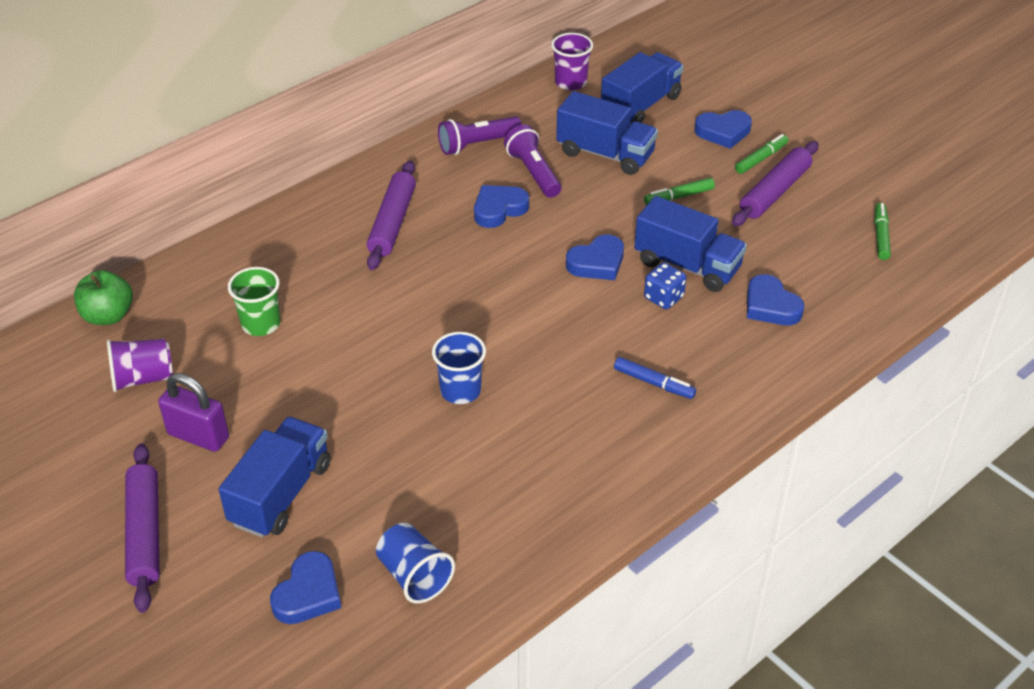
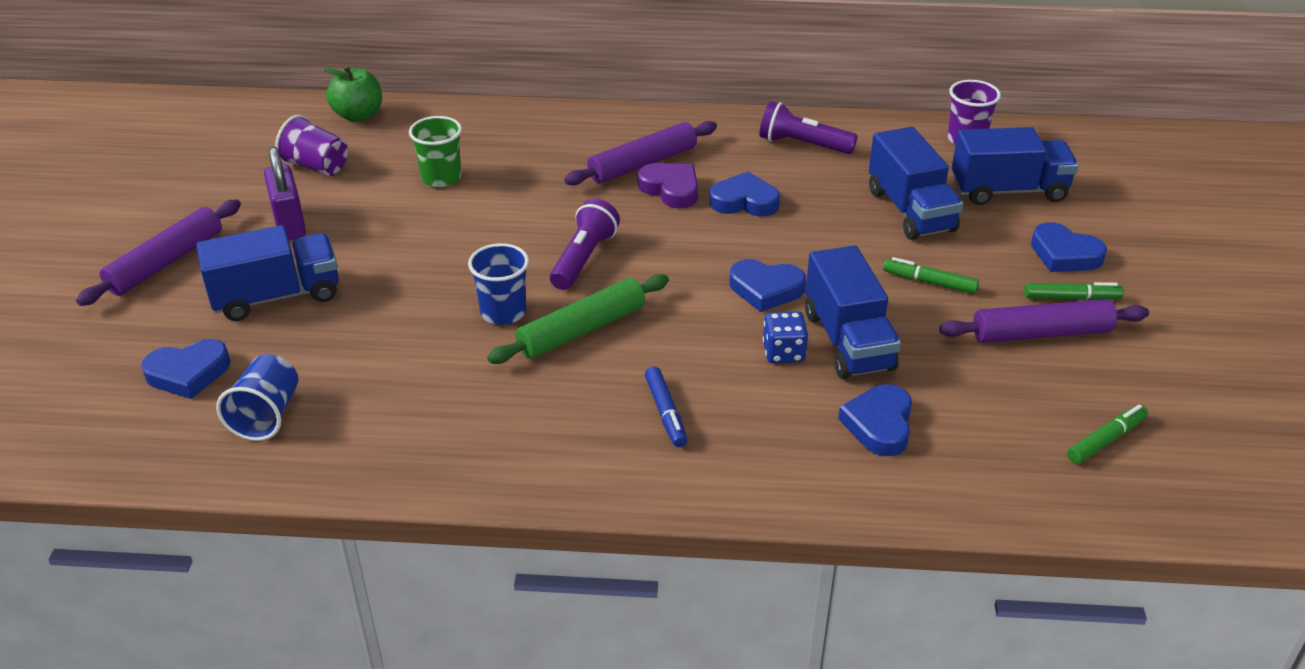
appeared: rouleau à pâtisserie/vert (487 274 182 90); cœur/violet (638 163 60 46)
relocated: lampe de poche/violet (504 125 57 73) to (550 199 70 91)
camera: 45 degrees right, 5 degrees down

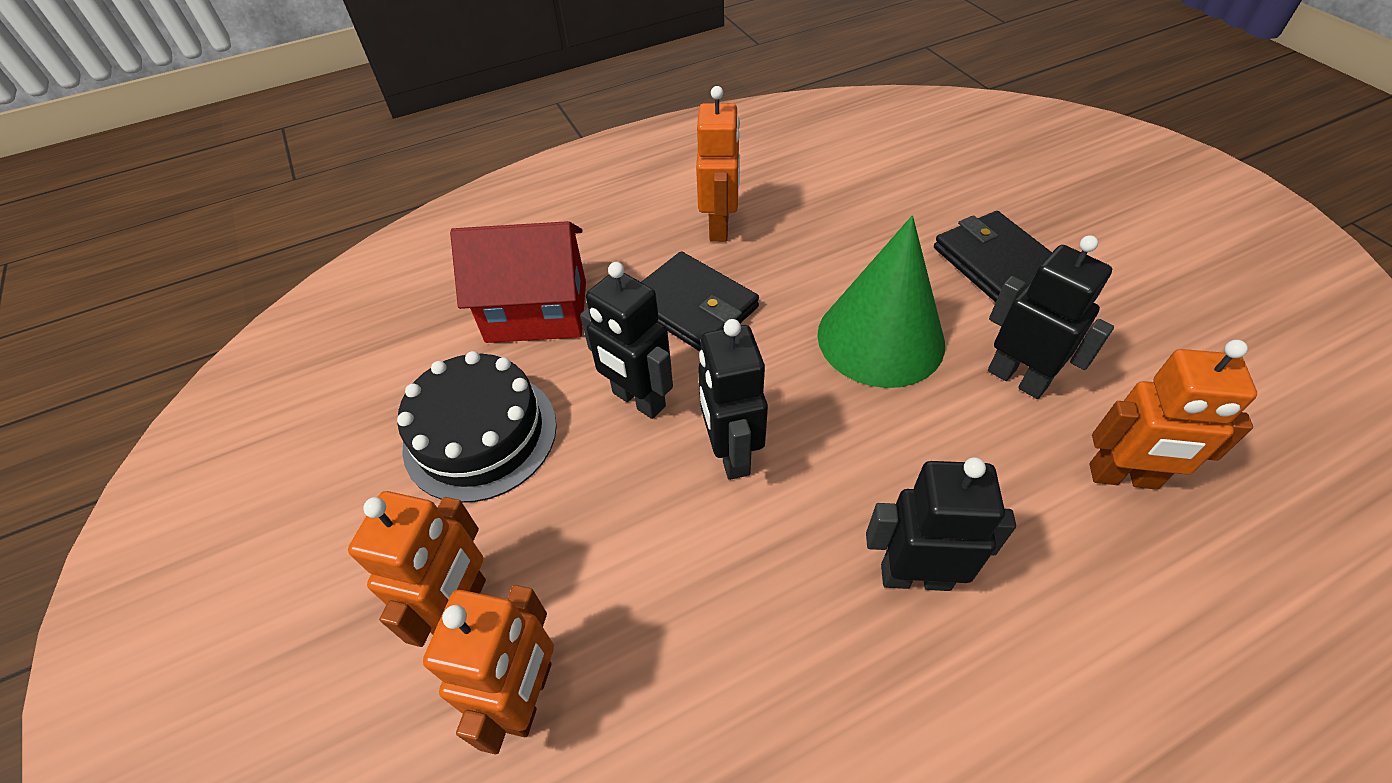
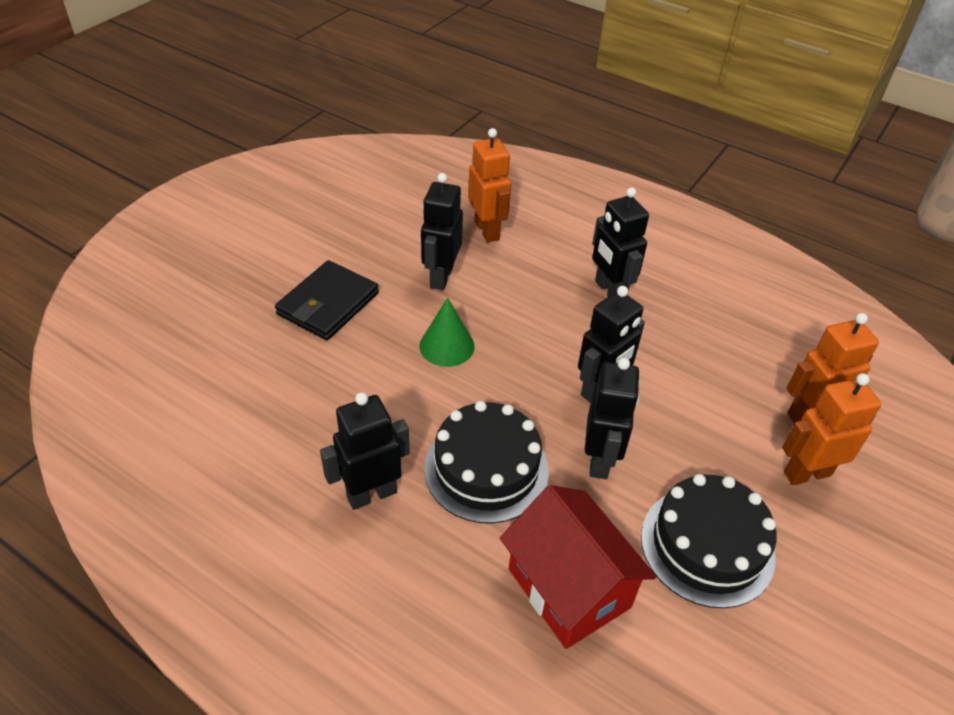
exchanged: portefeuille/noir (642 251 117 101) to gâteau/noir (424 401 125 123)
colour: robot/orange (696 86 44 156) to robot/noir (320 392 90 118)
size: cône/vert (817 216 128 172) = (419 298 56 69) x0.56
camera: 125 degrees left, 5 degrees down

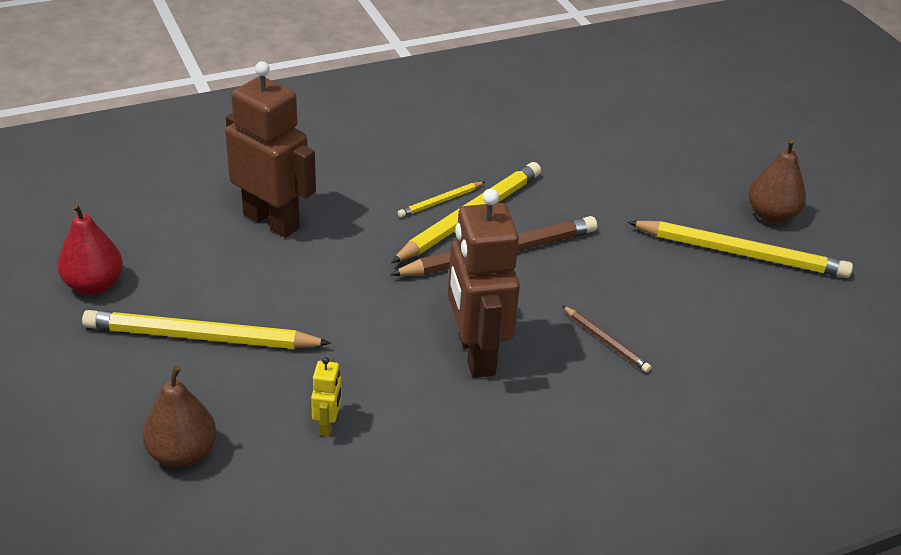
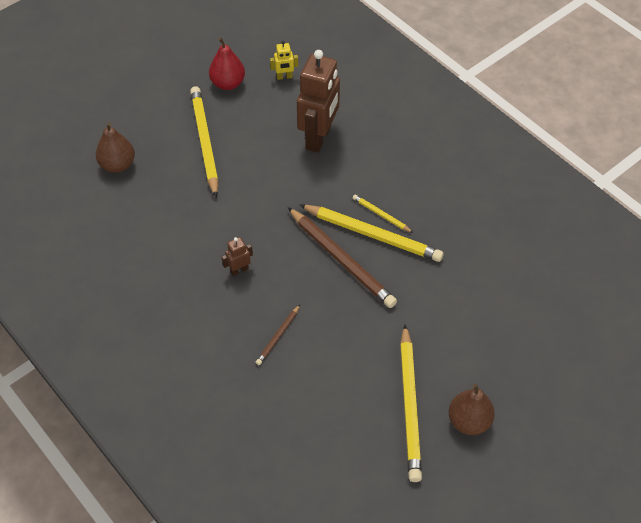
relocated: robot/jaune (311 357 31 80) to (270 40 28 40)
size: robot/marron (448 189 72 189) = (222 237 31 39) x0.43
camera: 75 degrees right, 15 degrees up

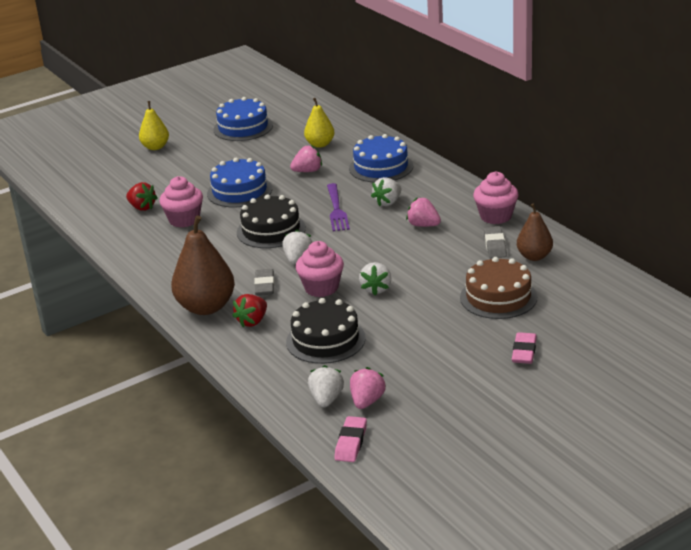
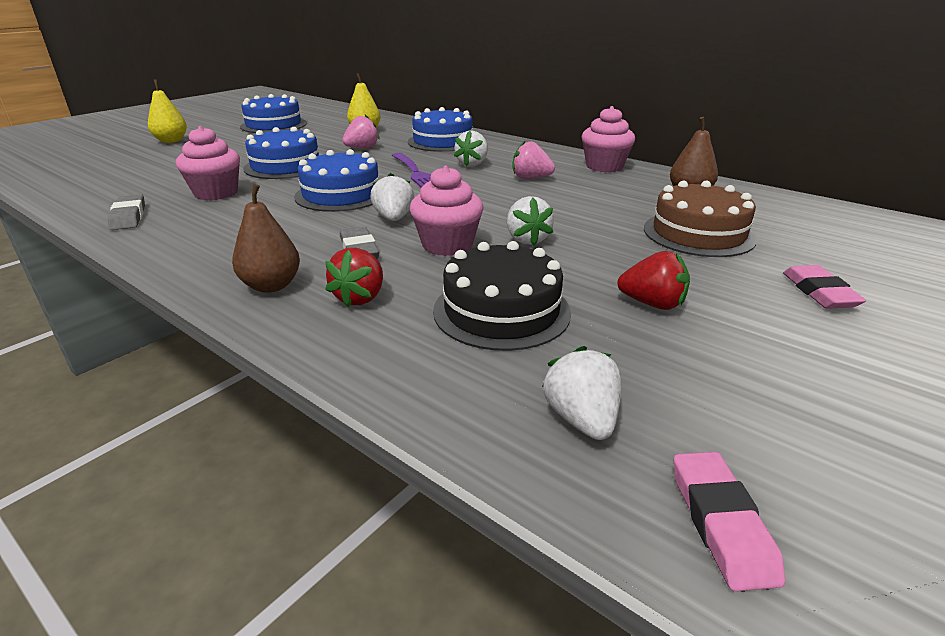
missing: fraise/rose (350 367 36 42)
relocated: fraise/rouge (126 182 32 29) to (617 251 73 59); gomme/gris (484 227 23 31) to (108 194 37 36)
colour: gâteau/noir (237 194 69 54) to gâteau/bleu (294 149 85 63)
size: poire/marron (171 216 64 99) = (232 184 68 109) x0.59
camera: 20 degrees left, 0 degrees up

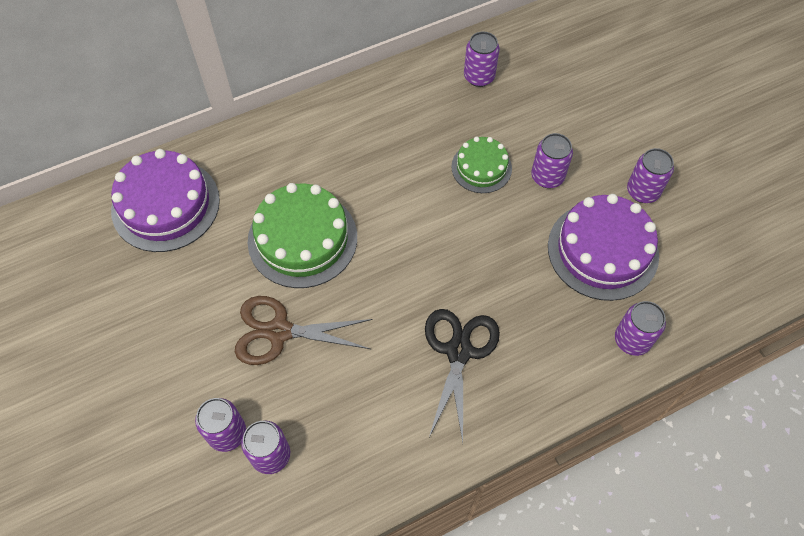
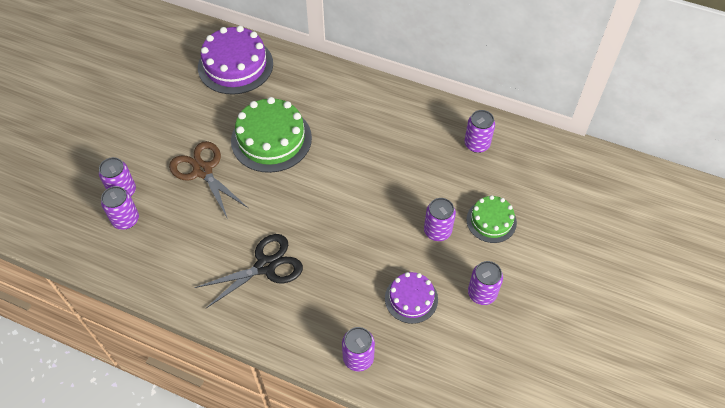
relocated: gâteau/vert (451 137 61 56) to (466 195 51 48)
size: gâteau/violet (548 194 111 107) = (385 272 53 52) x0.58
camera: 50 degrees right, 5 degrees down

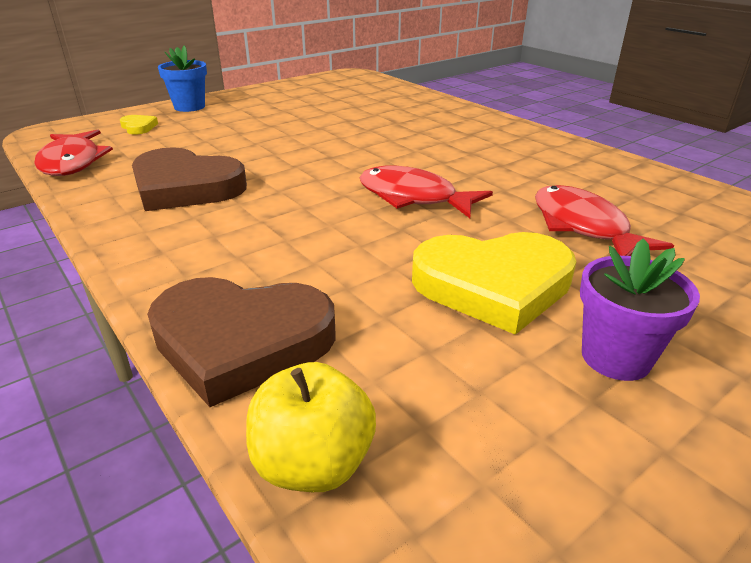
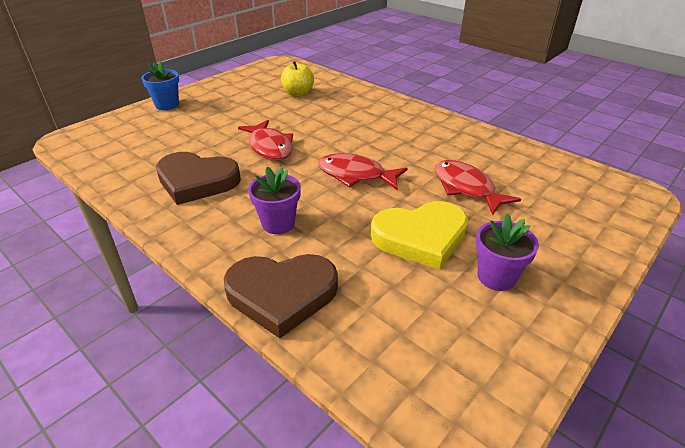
missing: cœur/jaune (120 115 38 20)
appeared: pot de fleurs/violet (248 166 53 68)
relocated: poisson/rouge (34 130 79 46) to (238 120 55 40); pomme/jaune (246 362 130 130) to (281 61 33 36)
camera: 10 degrees left, 5 degrees up

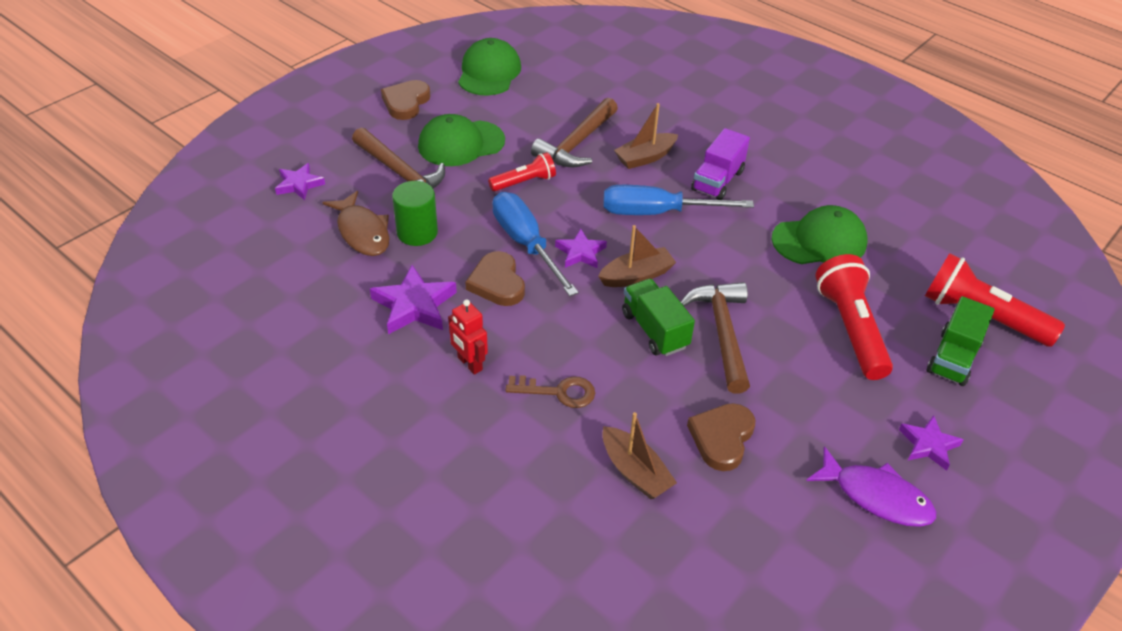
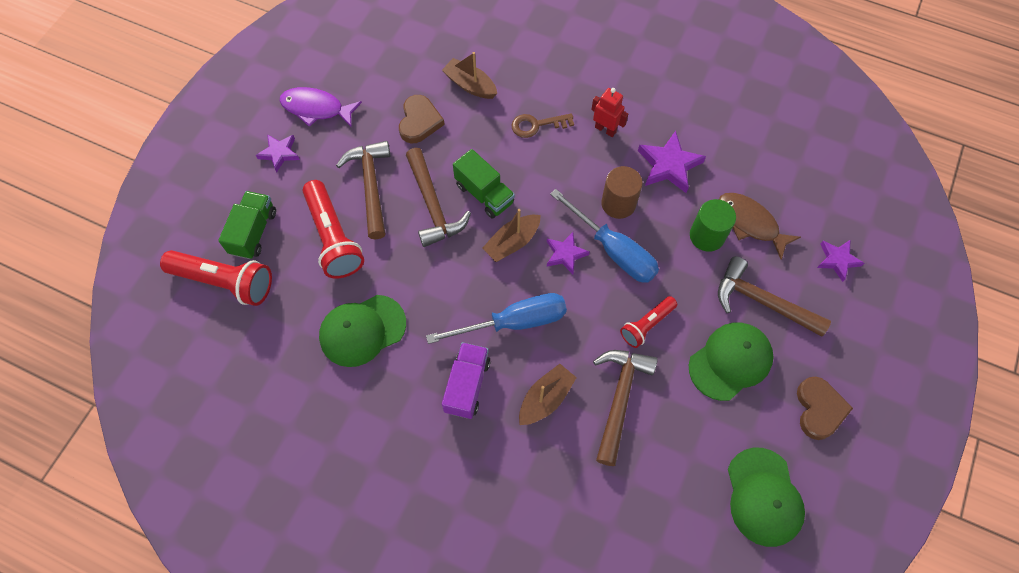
appeared: marteau/marron (336 141 54 98)
exchanged: cœur/marron (465 251 60 55) to cylindre/marron (601 166 42 53)
camera: 165 degrees right, 20 degrees up

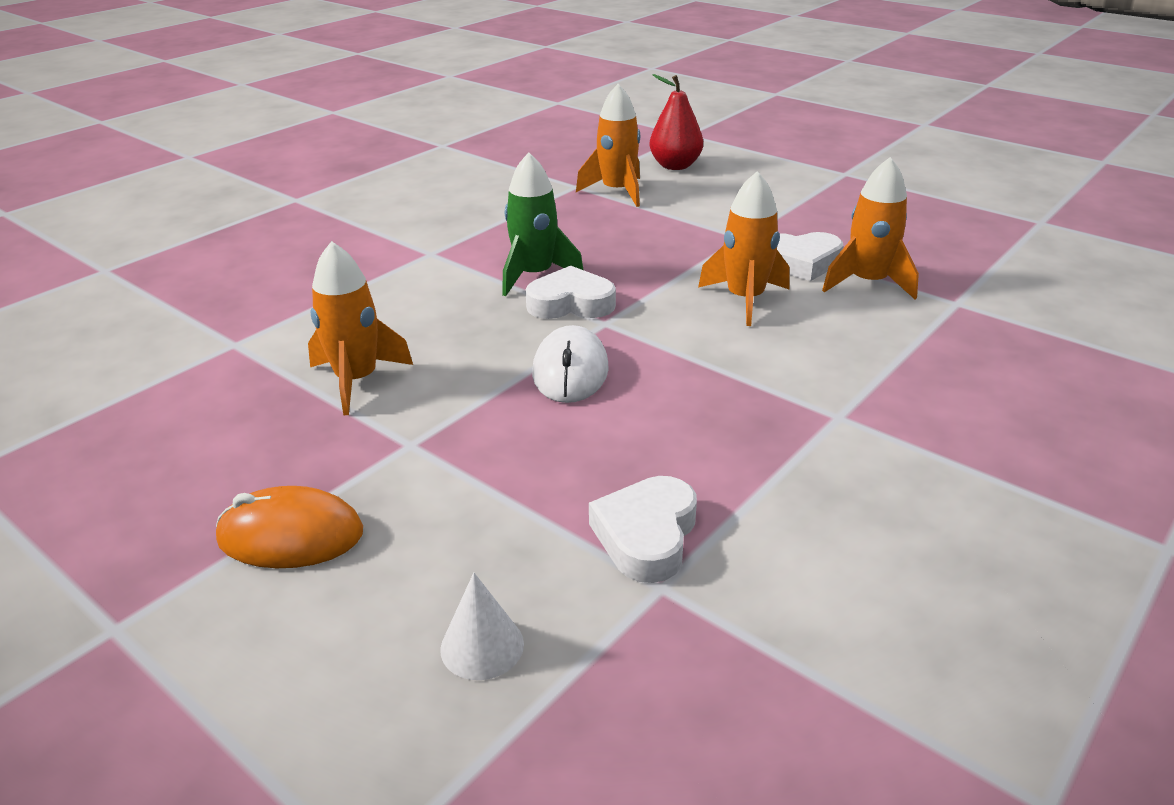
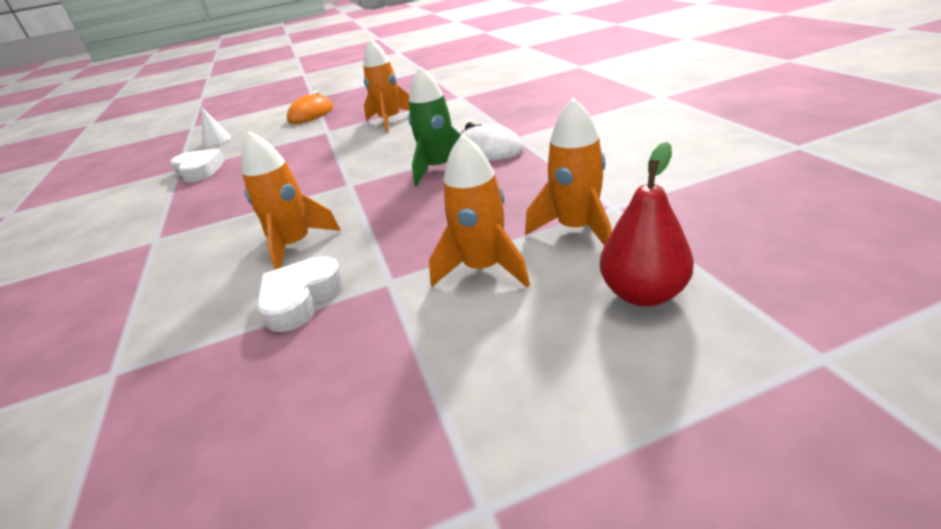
missing: cœur/blanc (525 266 91 53)
relocated: souris/blanc (532 325 77 78) to (461 122 62 38); fusée/orange (822 157 97 142) to (429 134 101 153)
camera: 125 degrees right, 0 degrees up

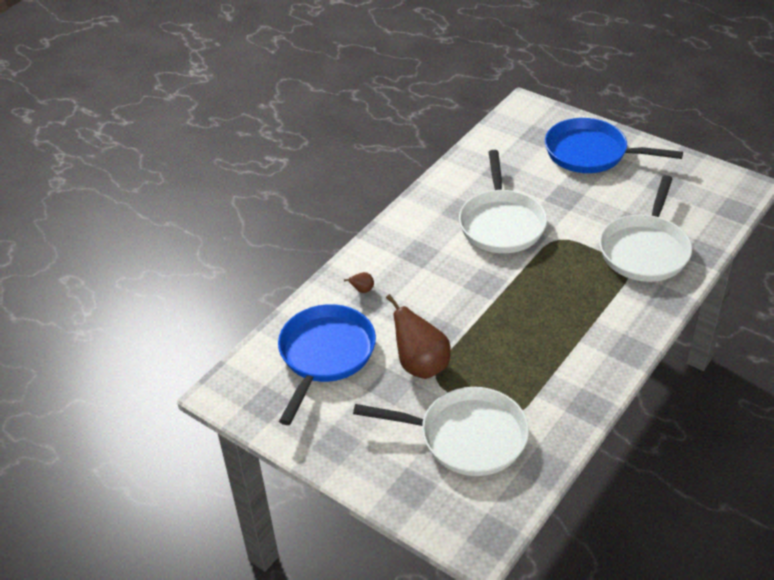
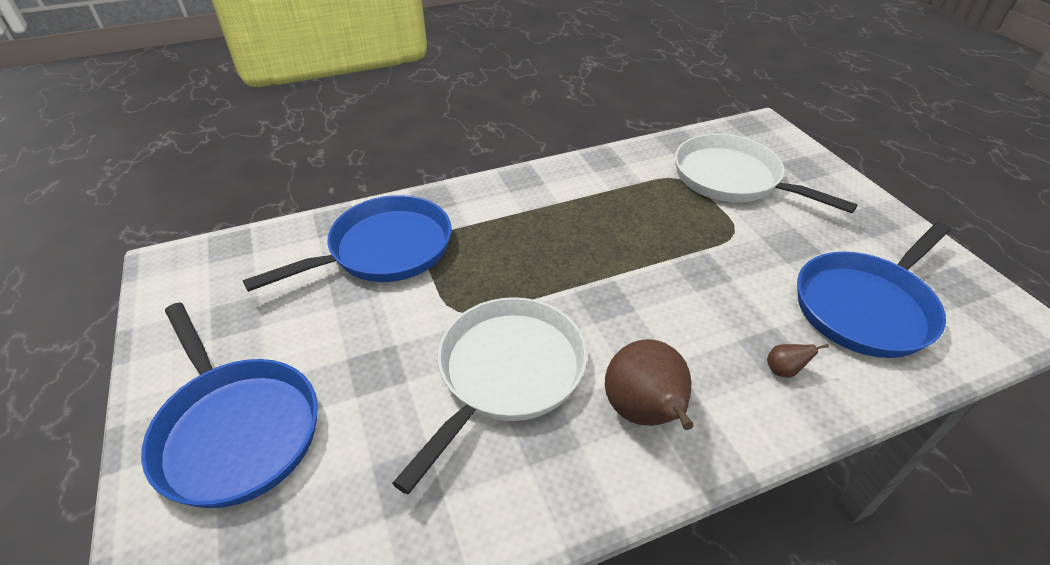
relocated: poire/marron (386 294 65 85) to (605 339 89 91)
colour: poêle/blanc (599 175 93 107) to poêle/bleu (243 195 209 97)
camera: 150 degrees left, 0 degrees up

